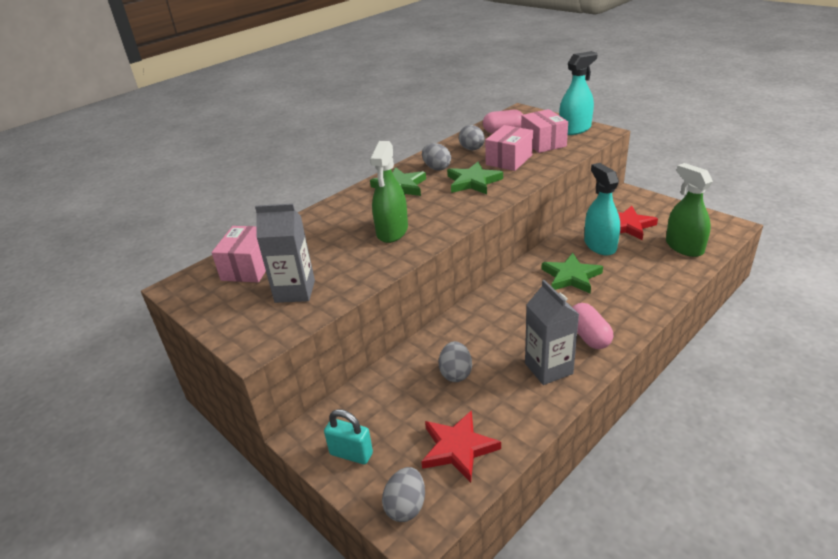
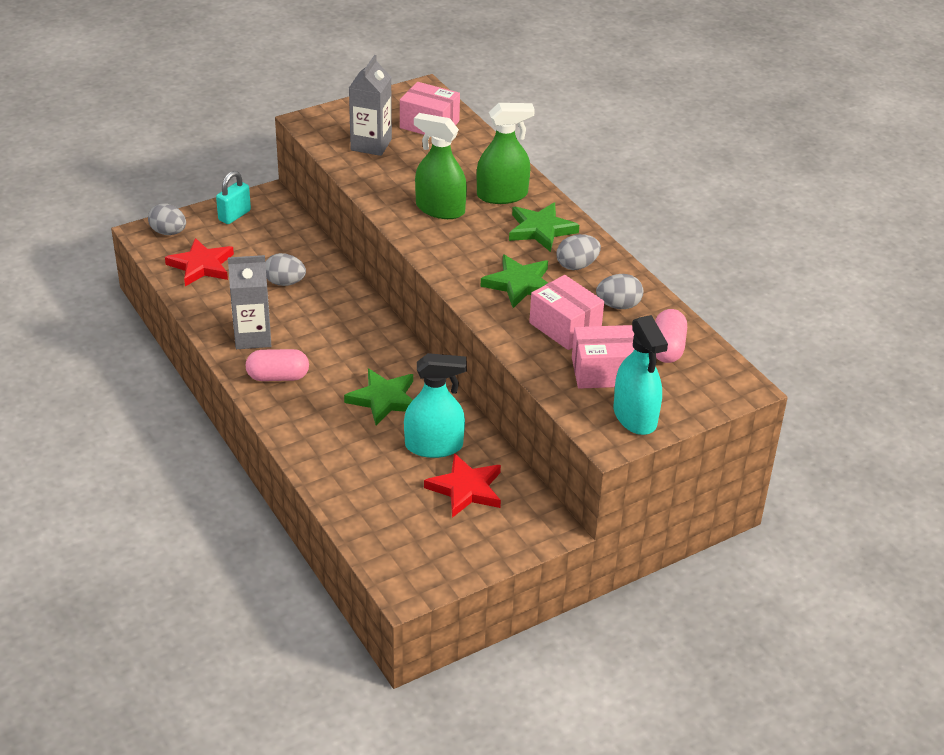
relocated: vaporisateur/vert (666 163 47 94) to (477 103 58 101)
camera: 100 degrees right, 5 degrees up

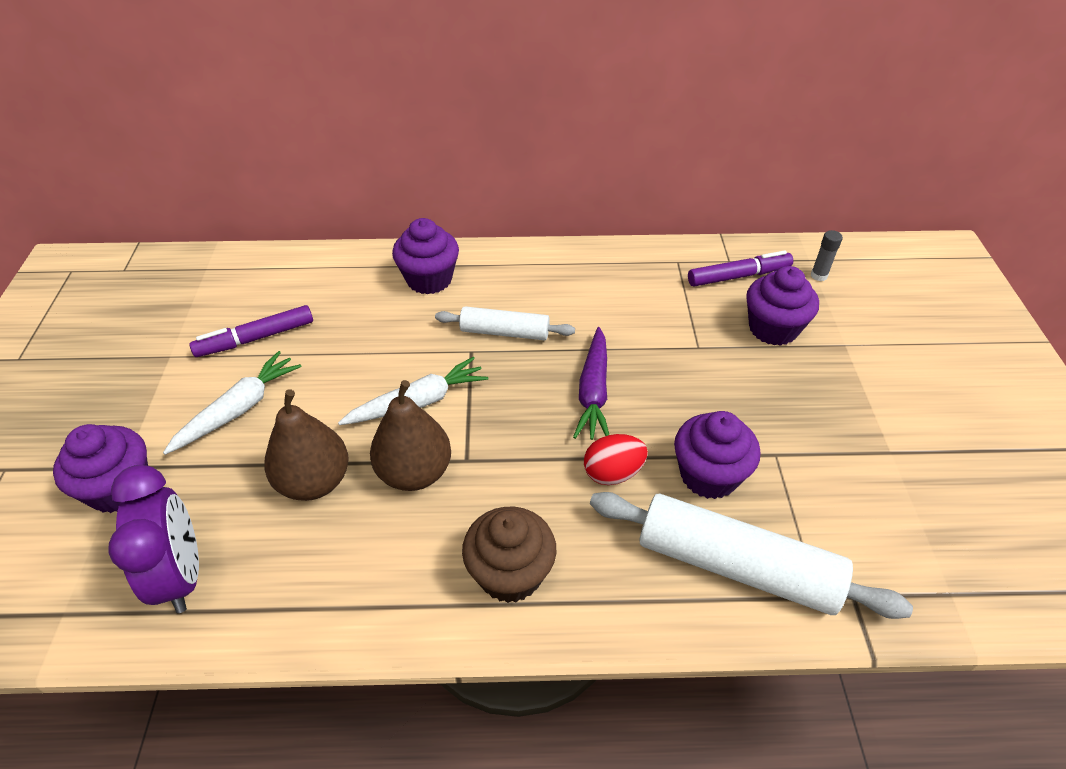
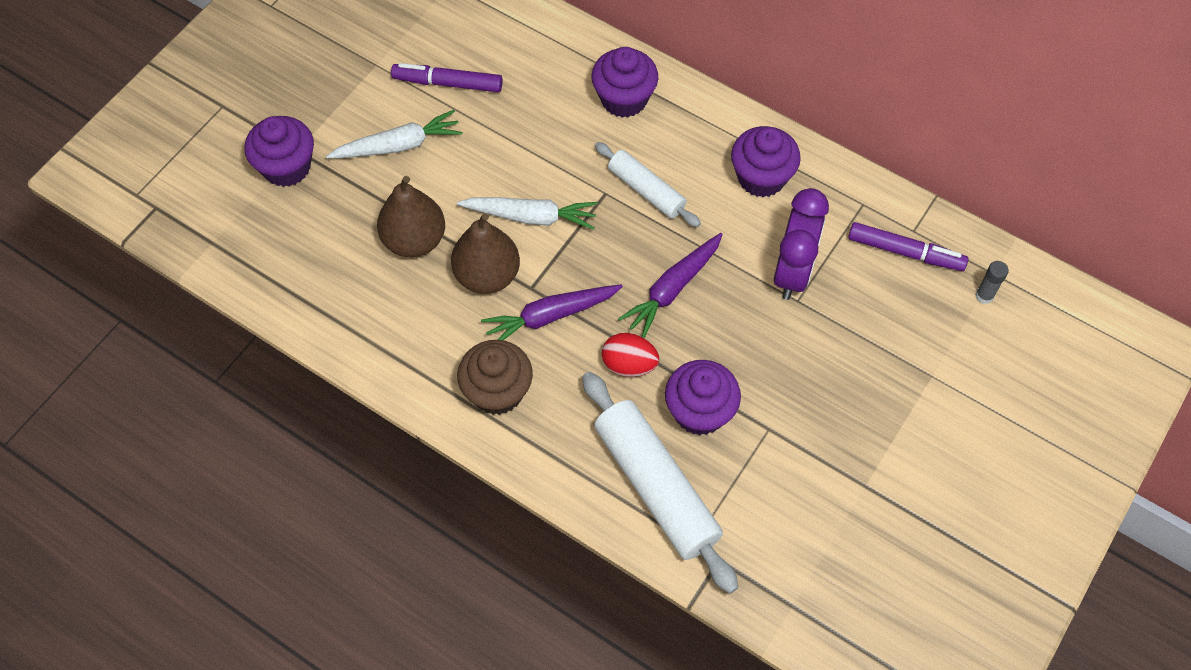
appeared: carotte/violet (481 284 142 56)
relocated: réveil/violet (108 465 91 148) to (774 188 55 112); muffin/violet (746 266 73 80) to (731 126 70 71)
camera: 35 degrees right, 15 degrees up

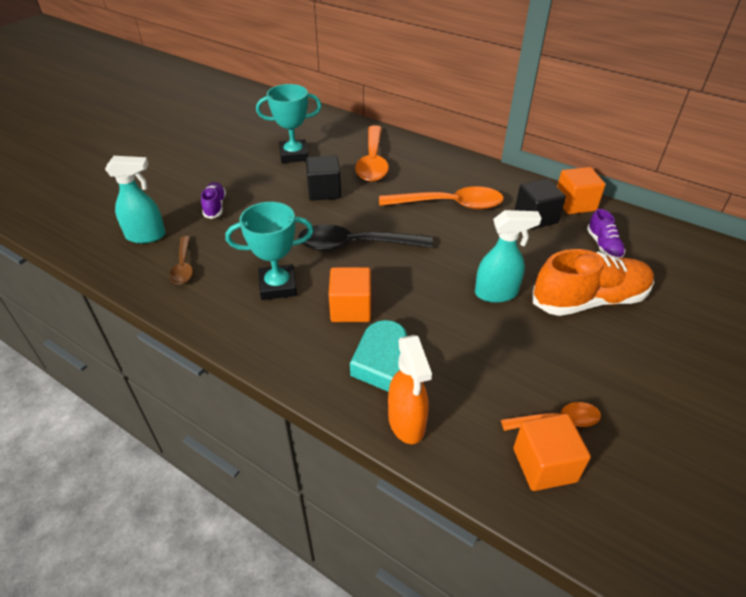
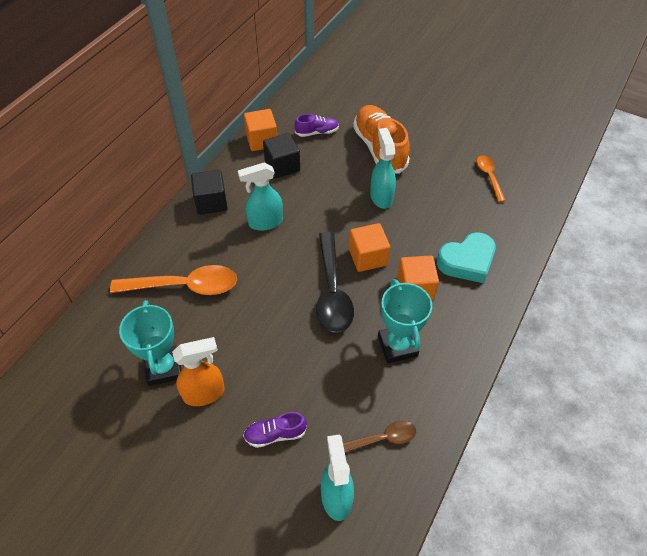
relocated: cube/noir (306 155 35 46) to (191 170 37 45); vaporisateur/orange (388 335 44 109) to (172 337 53 69); cube/orange (513 414 78 77) to (349 223 41 49)
exchanged: cuillère/orange (379 186 125 23) to vaporisateur/turquoise (238 162 45 69)
camera: 95 degrees left, 10 degrees up

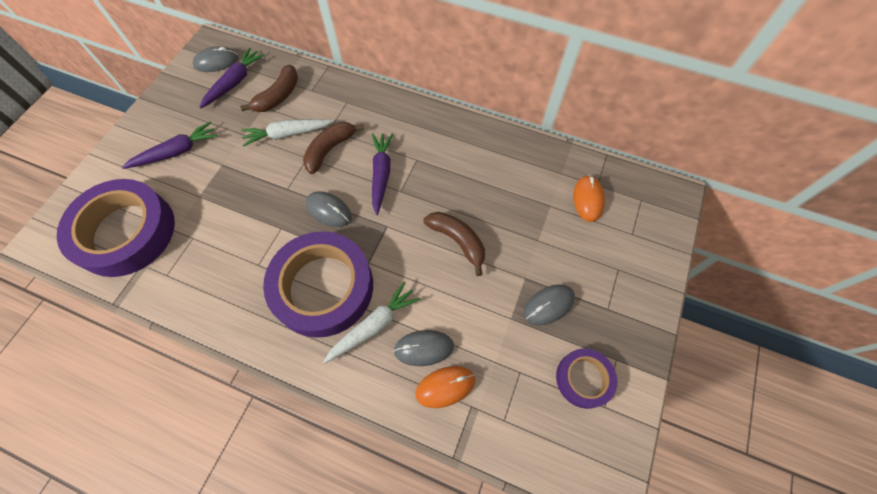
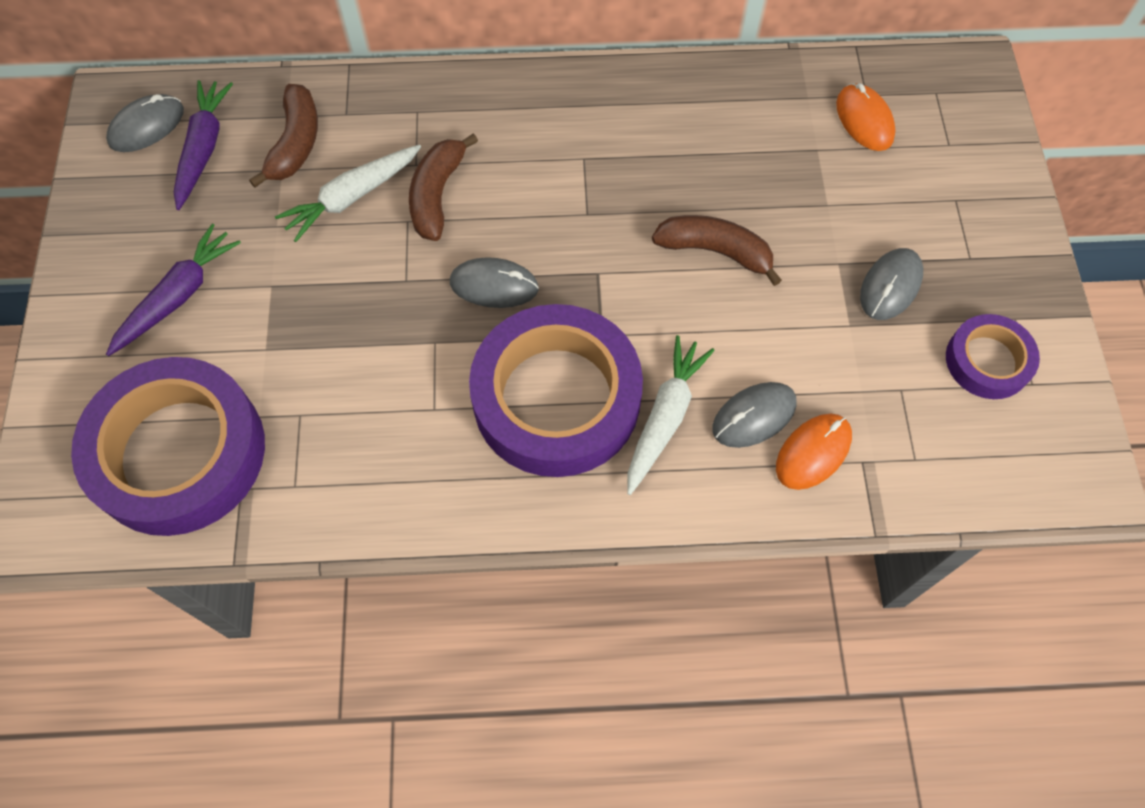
missing: carotte/violet (372 133 21 82)
camera: 25 degrees left, 0 degrees up

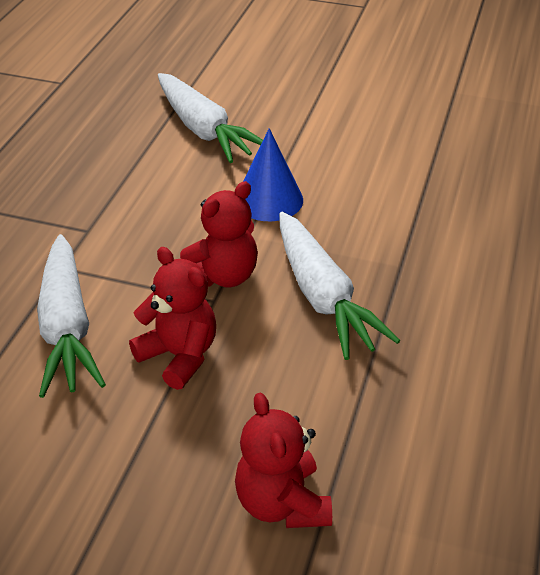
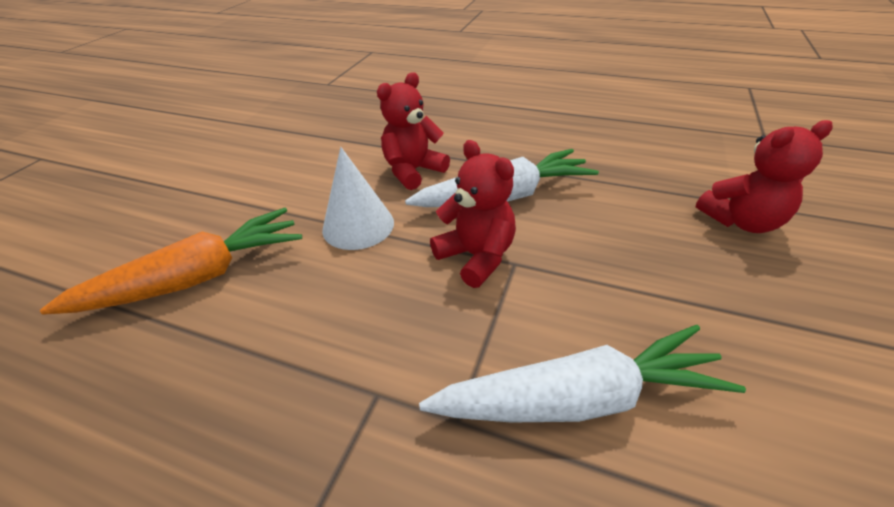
relocated: ours en peluche/rouge (129 247 87 143) to (377 72 73 118)
colour: carotte/blanc (158 73 105 90) to carotte/orange (40 208 262 107); cône/bleu (243 128 60 93) to cône/blanc (322 147 72 103)
camera: 85 degrees left, 0 degrees up

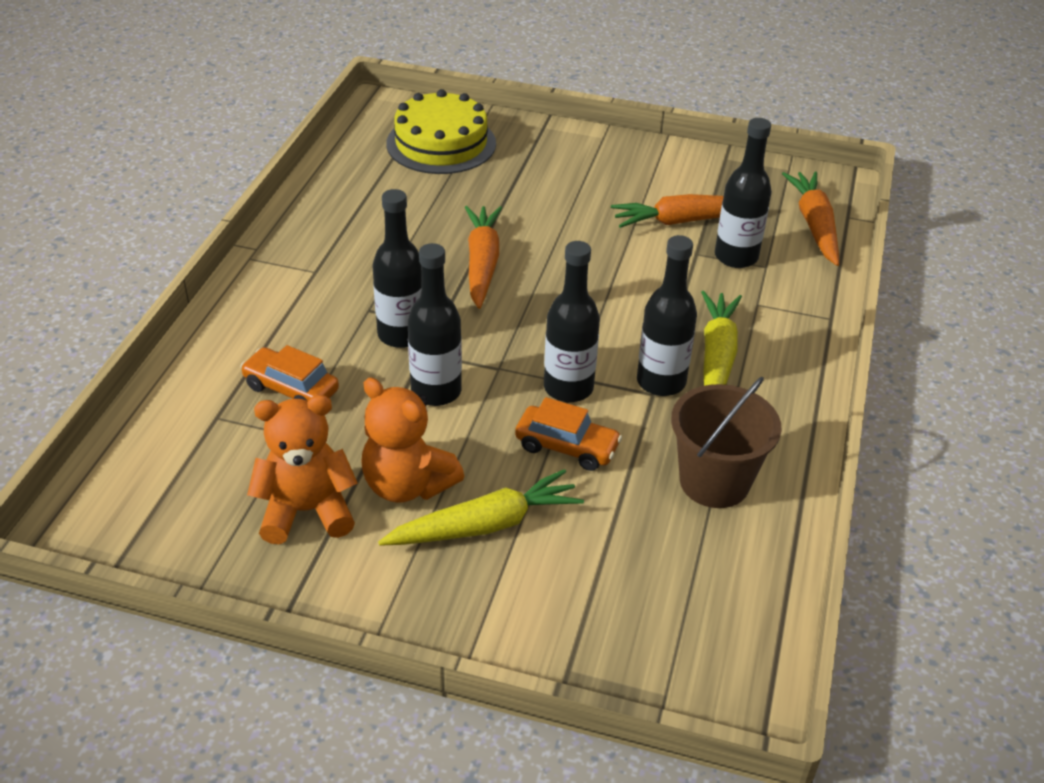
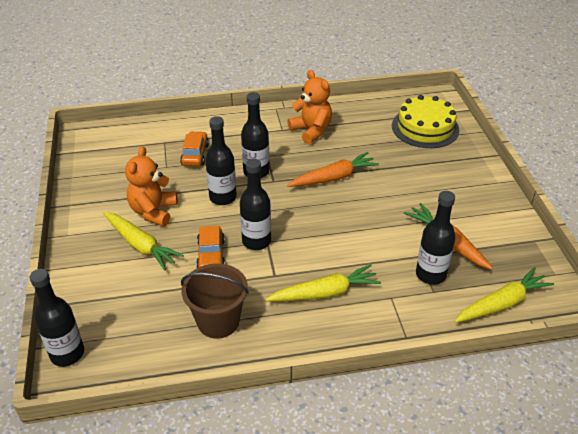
relocated: ours en peluche/orange (247 395 111 149) to (287 70 45 74); bouteille/noir (637 235 60 161) to (30 269 54 98)
colour: carotte/orange (782 172 57 94) to carotte/jaune (454 267 100 56)
camera: 65 degrees right, 0 degrees up

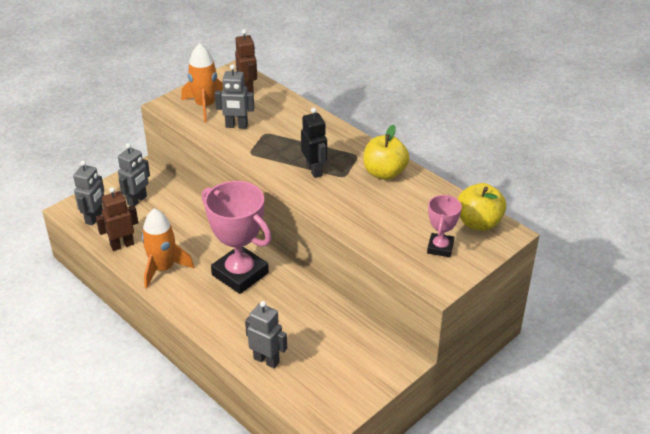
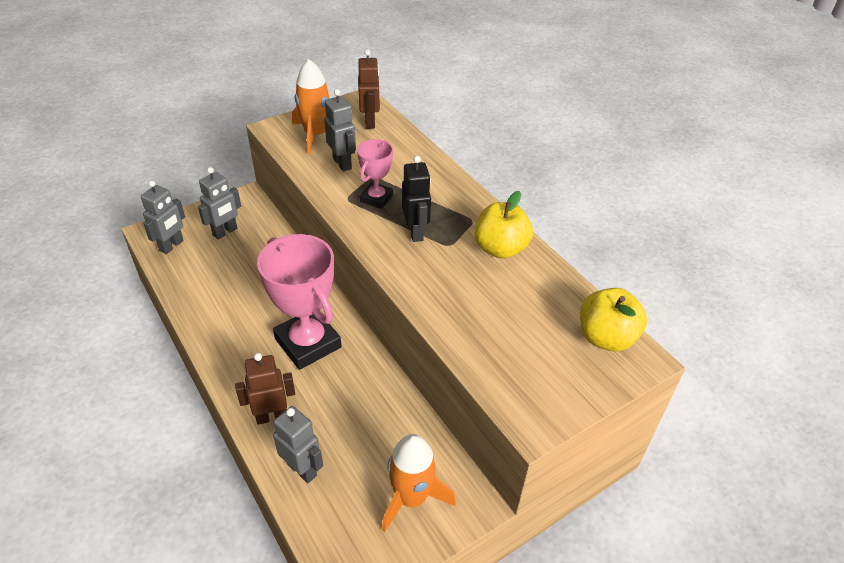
relocated: robot/marron (96 187 42 64) to (235 353 60 72); fusée/orange (142 208 52 81) to (382 434 74 98); trophée/rose (427 195 35 62) to (357 139 36 70)
spun: robot/gris (215 64 39 65) = (324 89 32 83) 135 degrees counterclockwise
camera: 10 degrees right, 5 degrees up

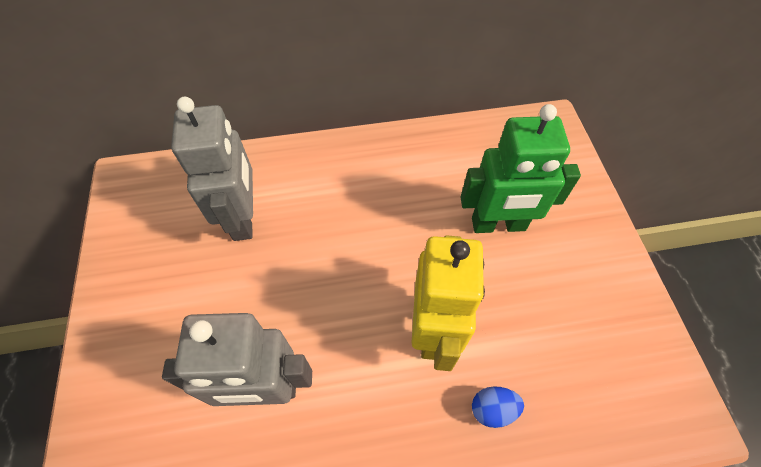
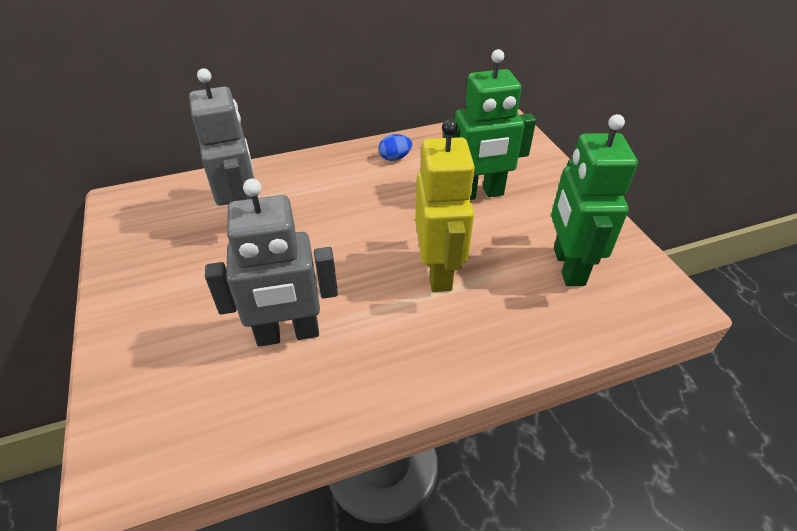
appeared: robot/vert (551 114 87 172)
relocated: œuf/bleu (472 386 52 42) to (379 134 33 27)
camera: 10 degrees left, 15 degrees down

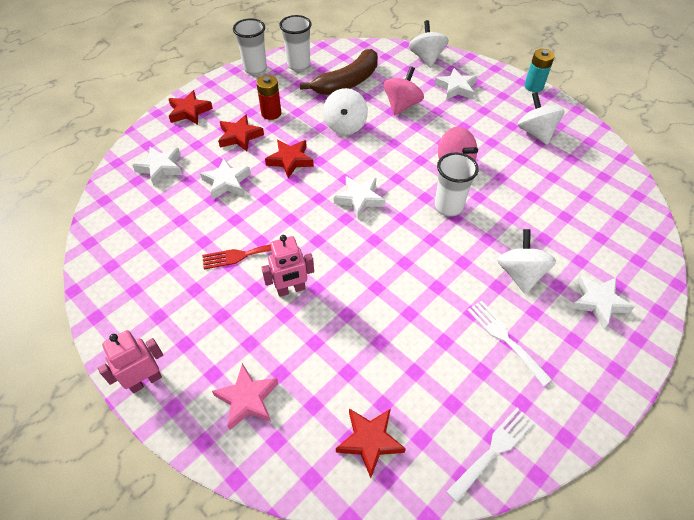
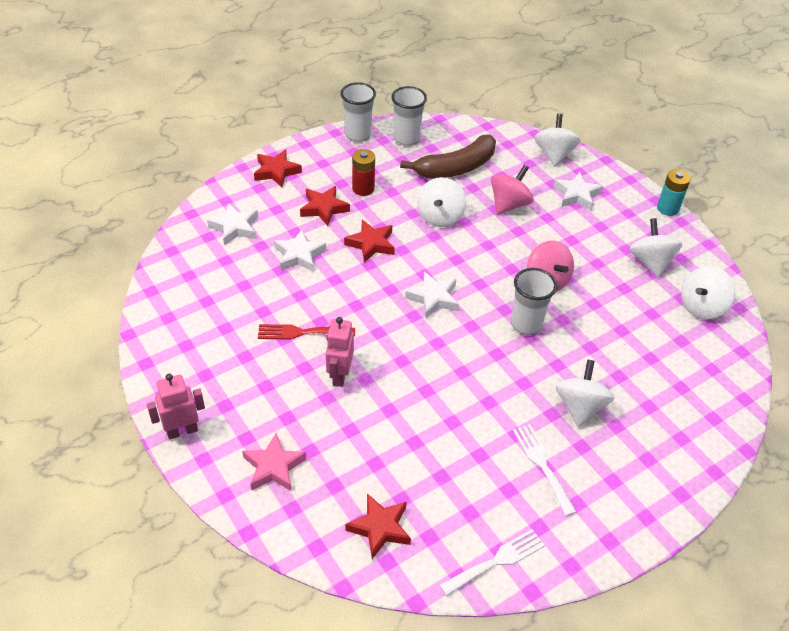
missing: étoile/blanc (571 275 63 54)
appeared: toupie/blanc (681 266 54 53)
spun: robot/rose (261 235 53 62) = (326 317 28 70) 105 degrees clockwise
camera: 10 degrees right, 5 degrees down

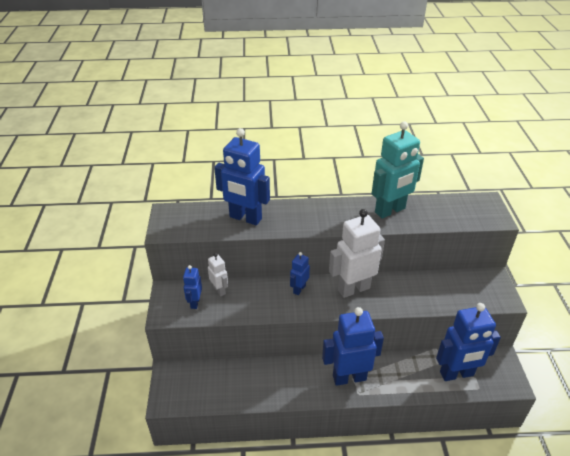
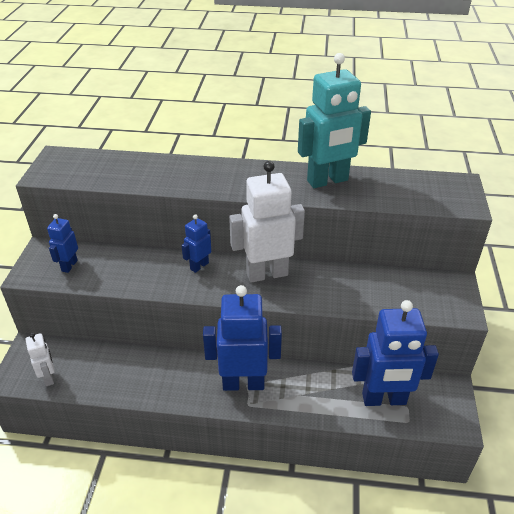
missing: robot/bleu (214 128 56 97)
relocated: robot/blanc (208 253 20 43) to (26 332 29 54)
camera: 10 degrees right, 0 degrees up

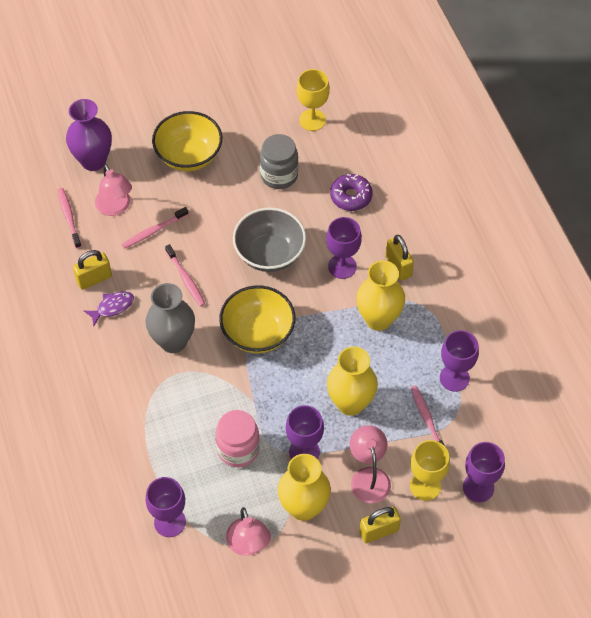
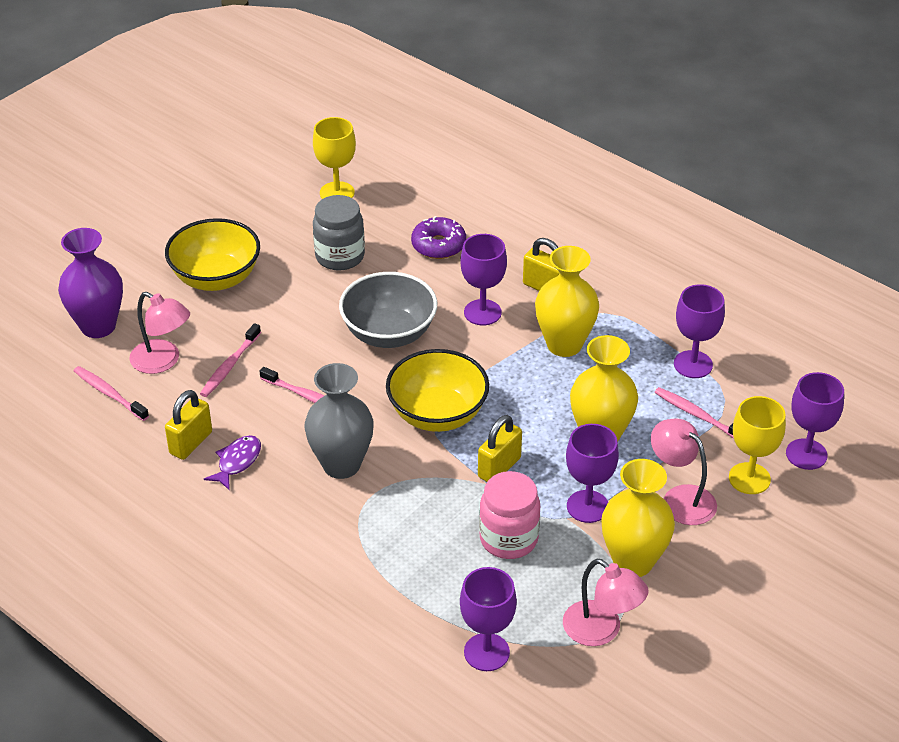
relocated: cadenas/jaune (359 507 42 36) to (478 415 44 67)
camera: 30 degrees left, 15 degrees down

